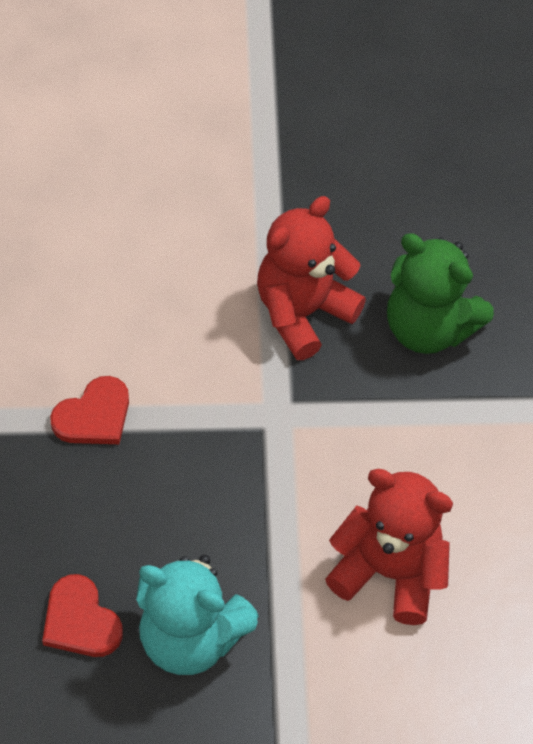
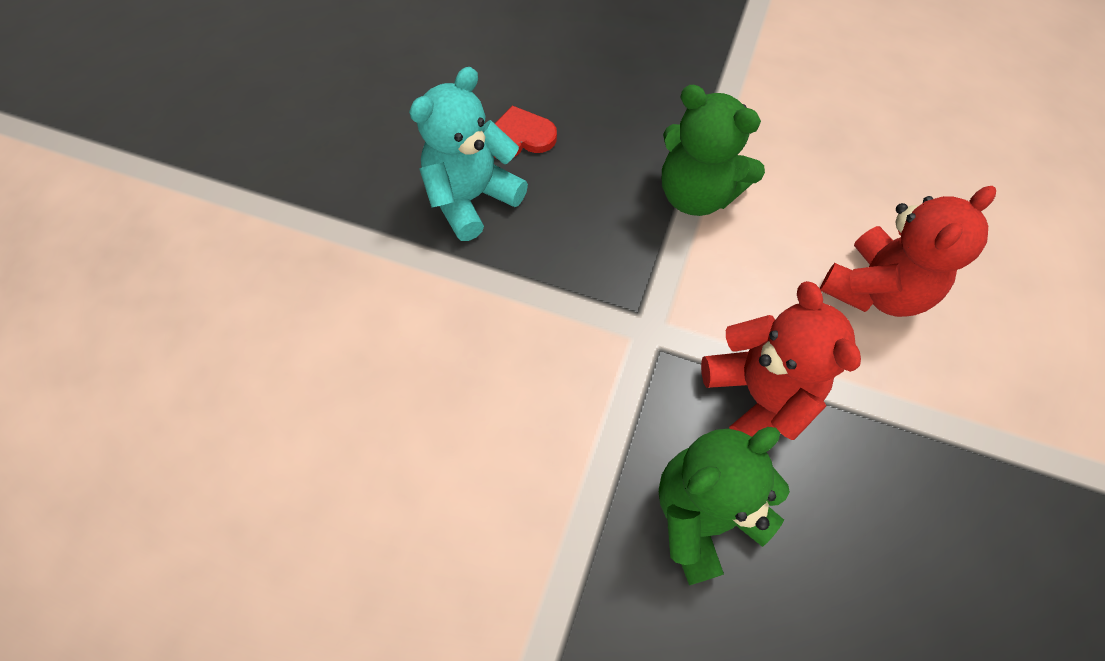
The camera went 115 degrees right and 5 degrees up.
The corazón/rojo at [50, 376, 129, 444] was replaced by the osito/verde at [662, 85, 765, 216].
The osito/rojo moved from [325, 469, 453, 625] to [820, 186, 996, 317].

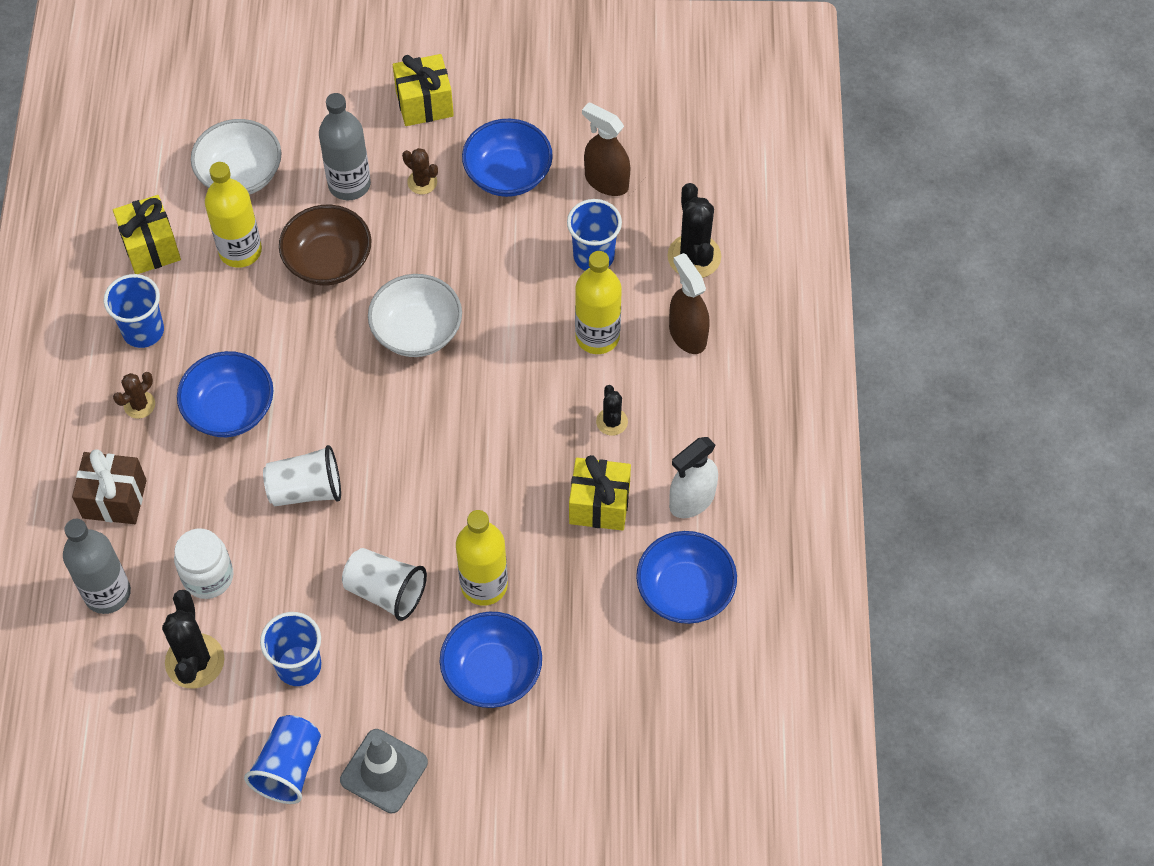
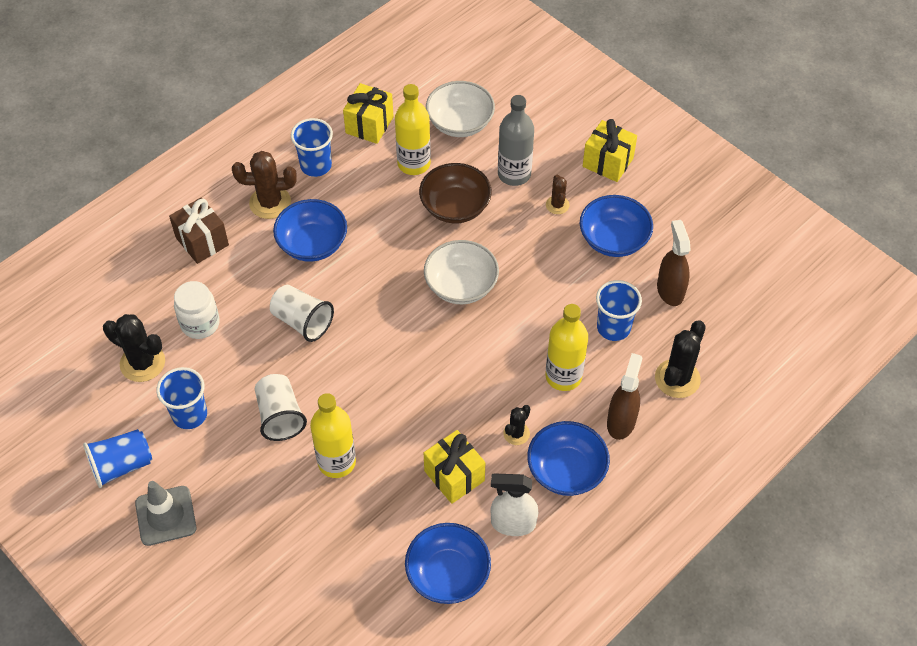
The camera went 45 degrees right and 5 degrees down.
The cactus/negro at [162, 590, 225, 689] turned 75 degrees clockwise.
The cactus/marrón at [113, 372, 155, 419] changed to 1.76 times the size.
The cuenco/azul moved from [440, 612, 542, 708] to [527, 421, 610, 496].
The botella/gris at [63, 519, 131, 614] disappeared.

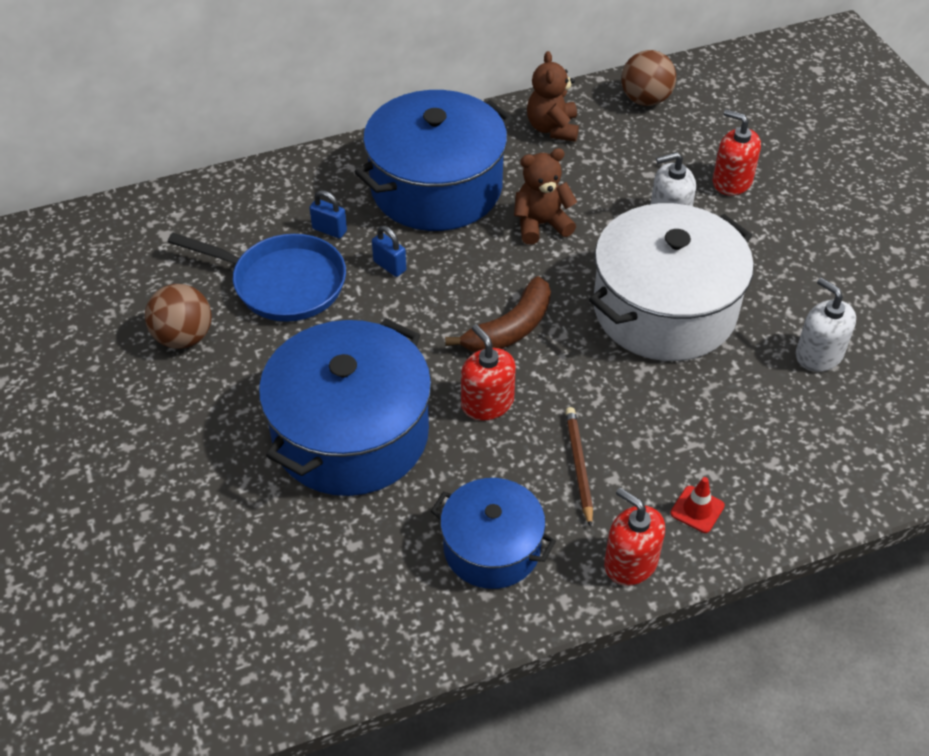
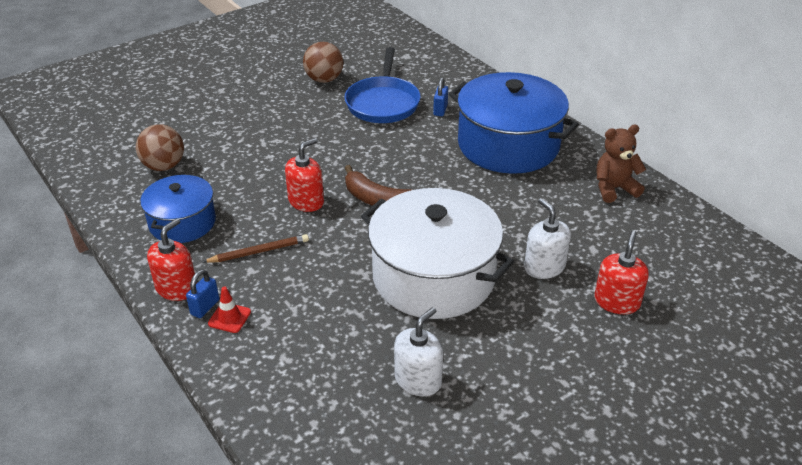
The camera went 75 degrees right and 10 degrees down.
The pelota/marrón moved from [621, 50, 676, 106] to [136, 124, 184, 171].
The candado/azul moved from [372, 226, 406, 277] to [186, 269, 219, 318].
The olla/azul at [259, 319, 432, 496] disappeared.
The osito/marrón at [514, 148, 577, 244] disappeared.

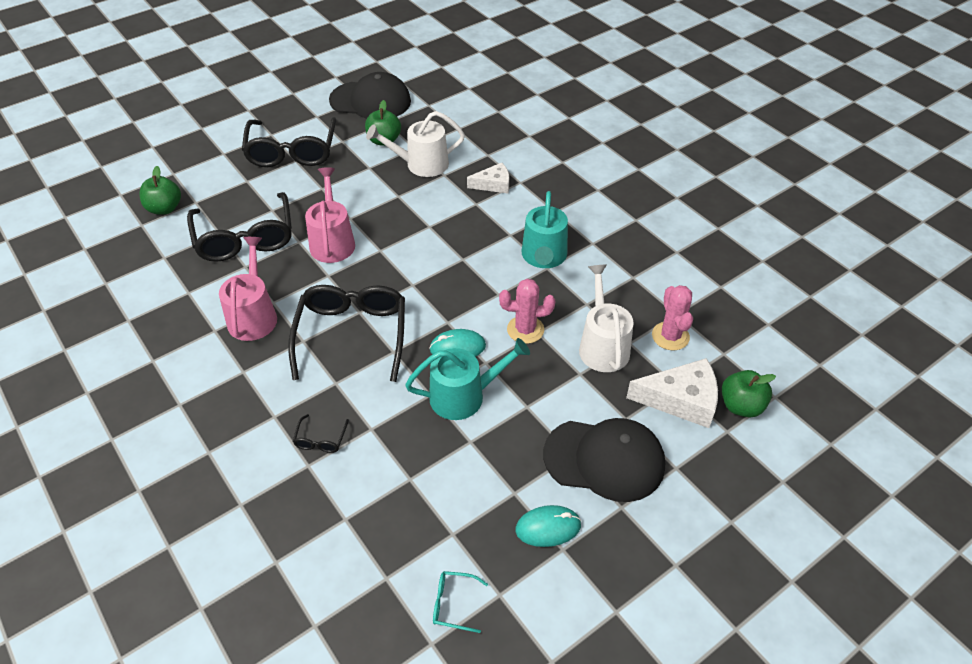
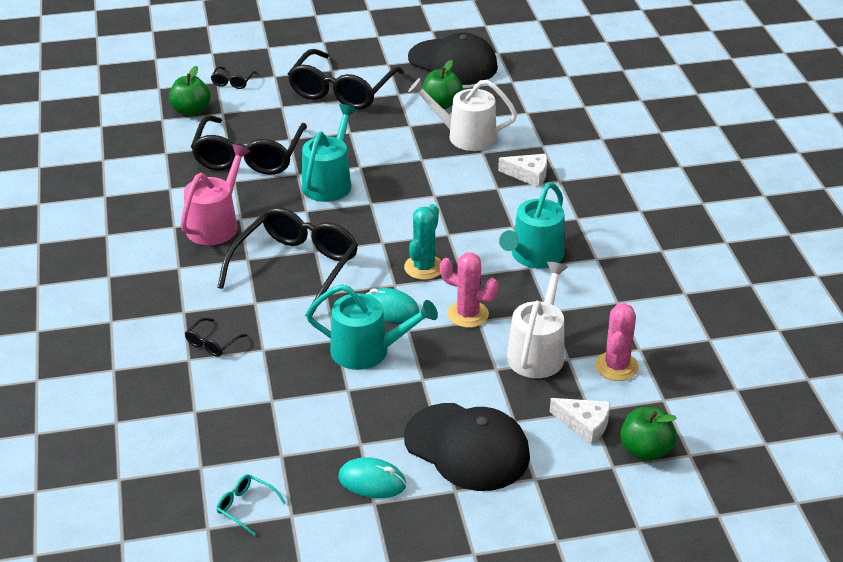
The camera went 25 degrees right and 10 degrees down.
The gafas/negro at [211, 66, 257, 89] appeared.
The regadera/rosa at [305, 167, 355, 263] became the regadera/turquesa at [302, 104, 357, 202].
The cactus/turquesa at [404, 204, 441, 280] appeared.
The queso/blanco at [626, 358, 718, 428] changed to 0.62 times the size.

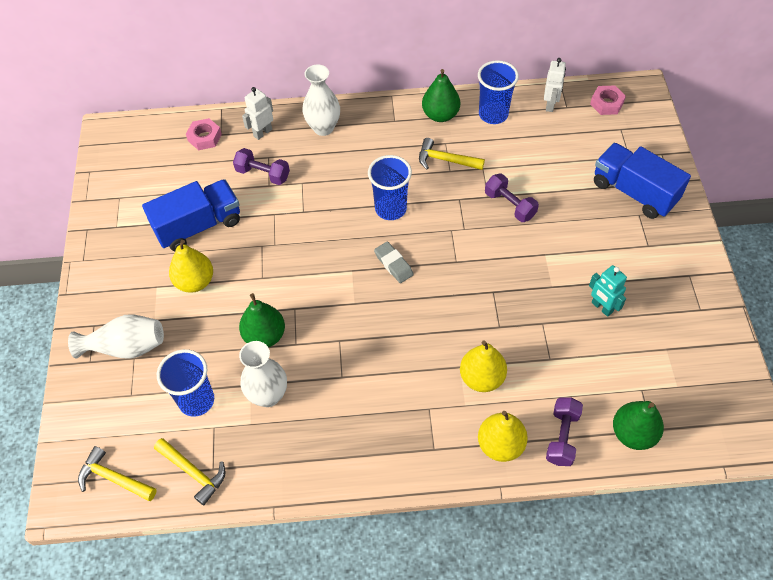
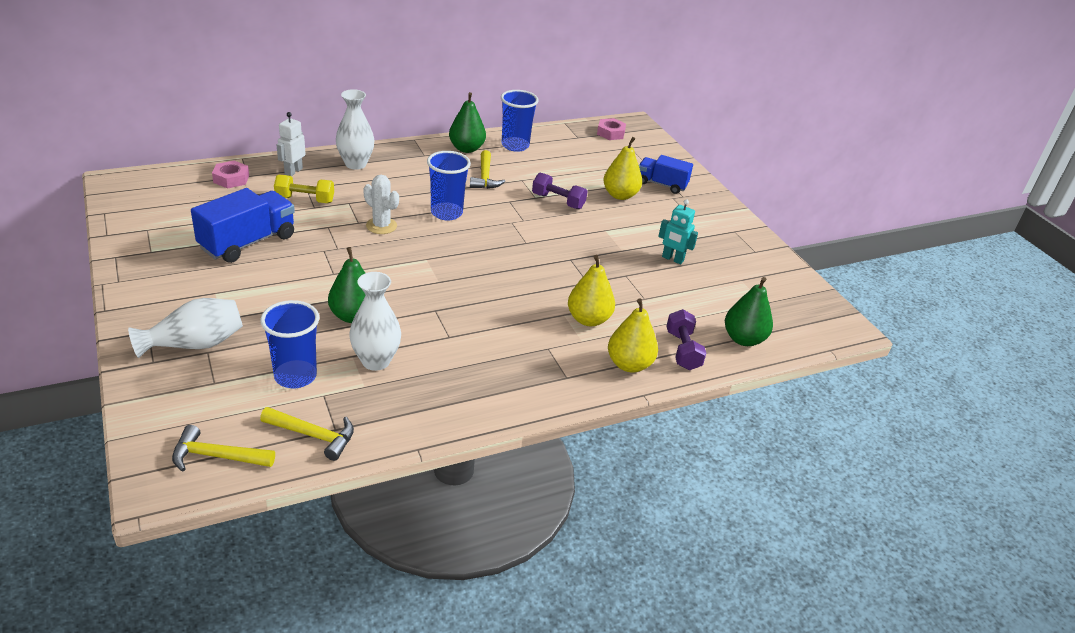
The camera went 25 degrees left and 20 degrees down.
The mancuerna/morado at [233, 148, 290, 185] became the mancuerna/amarillo at [274, 175, 334, 203].
The cactus/blanco at [363, 175, 399, 234] appeared.
The martillo/amarillo at [419, 138, 485, 170] turned 90 degrees counterclockwise.
The pera/amarillo moved from [169, 240, 213, 293] to [603, 137, 642, 200].
The camión/azul at [594, 143, 691, 219] changed to 0.65 times the size.
The goma de borrar/gris at [374, 241, 414, 283] disappeared.
The robot/blanco at [544, 58, 566, 112] disappeared.

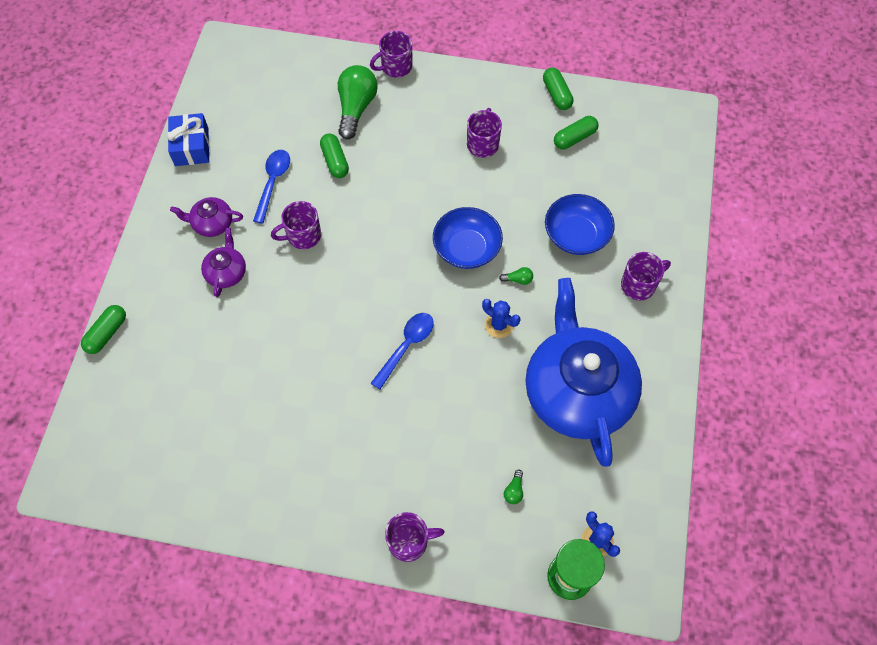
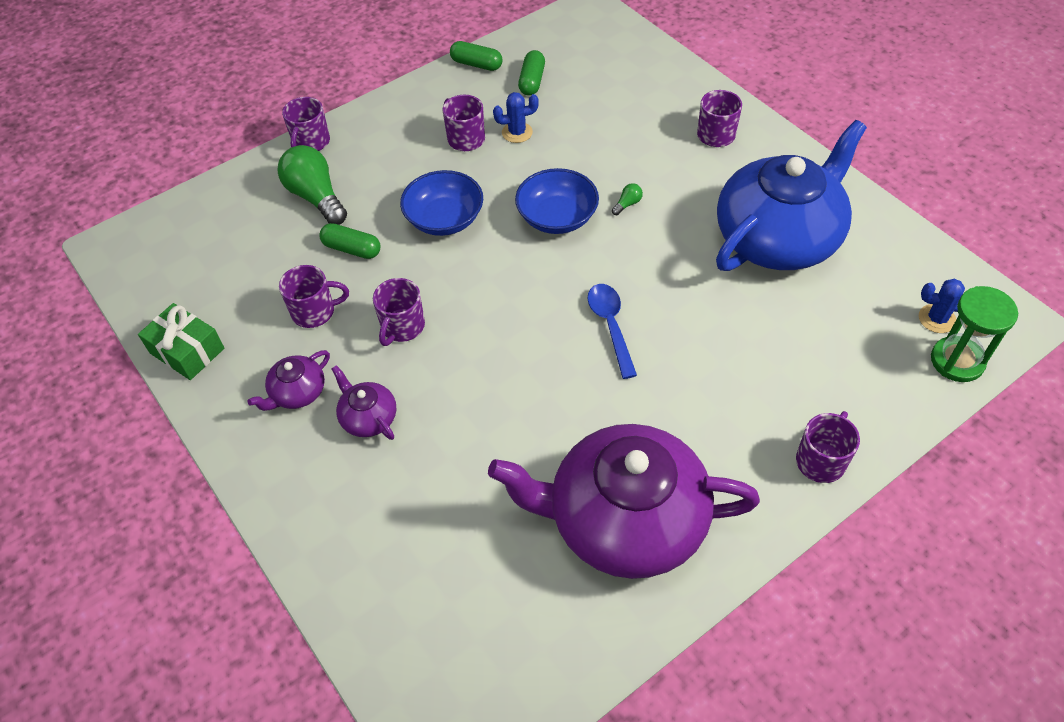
The camera went 45 degrees left and 10 degrees down.
The regalo/azul at [167, 113, 209, 166] became the regalo/verde at [138, 303, 224, 380].
The cuchara/azul at [253, 150, 290, 224] was replaced by the taza/morado at [279, 265, 349, 328].
The cuenco/azul moved from [545, 194, 615, 255] to [400, 170, 483, 236].
The tetera/morado at [488, 424, 760, 579] appeared.
The cactus/azul moved from [482, 299, 520, 338] to [493, 92, 539, 143].
The tetera/azul at [525, 278, 642, 467] turned 105 degrees clockwise.
The cápsula/verde at [81, 305, 126, 354] disappeared.
The bombilla/verde at [504, 470, 523, 504] disappeared.

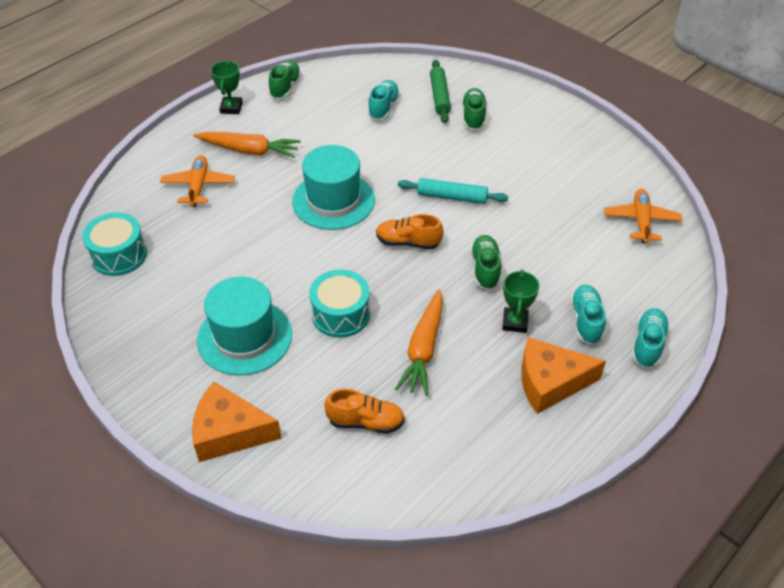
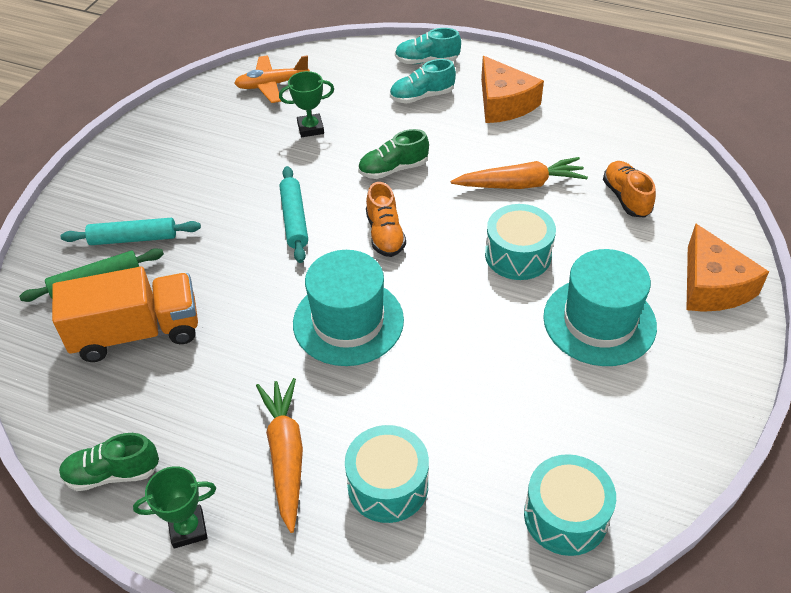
The camera went 110 degrees left and 0 degrees up.
The zapato/turquesa at [368, 80, 400, 120] was replaced by the camión/naranja at [52, 267, 198, 362].
The zapato/verde at [462, 88, 486, 130] was replaced by the rodillo/turquesa at [61, 218, 201, 245].
The trofeo/verde moved from [502, 269, 540, 333] to [279, 71, 334, 137].
The avión/naranja at [160, 155, 235, 207] was replaced by the tambor/turquesa at [345, 425, 429, 523].

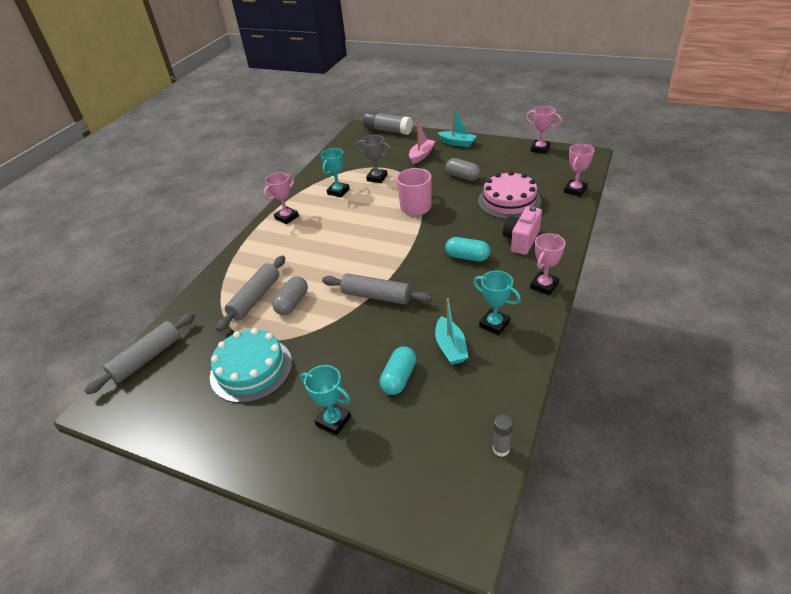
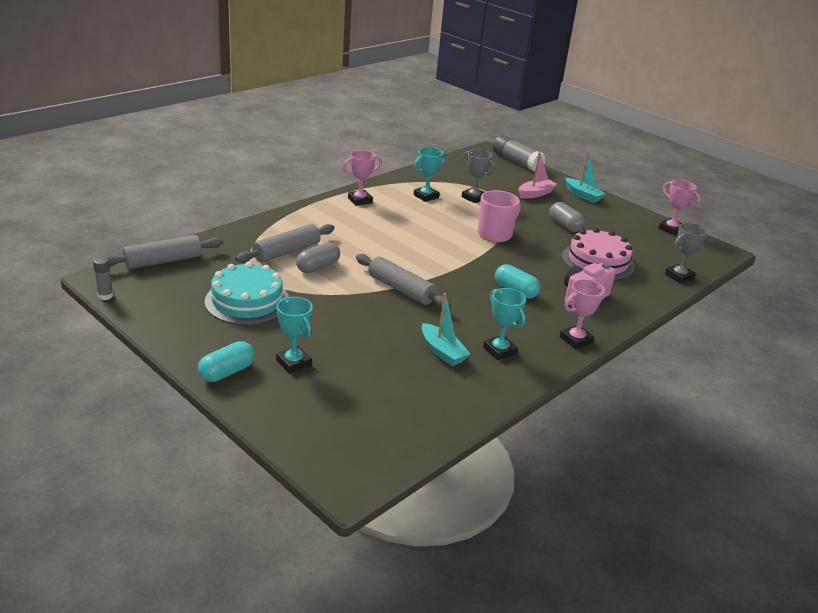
The camera went 15 degrees right and 10 degrees down.
The barra de pegamento/gris moved from [493, 414, 513, 457] to [93, 257, 114, 300].
The cápsula/turquesa moved from [379, 346, 416, 395] to [198, 341, 255, 382].
The barco/turquesa at [435, 298, 468, 365] turned 45 degrees counterclockwise.
The trofeo/rosa at [564, 144, 594, 197] became the trofeo/gris at [665, 222, 708, 283].

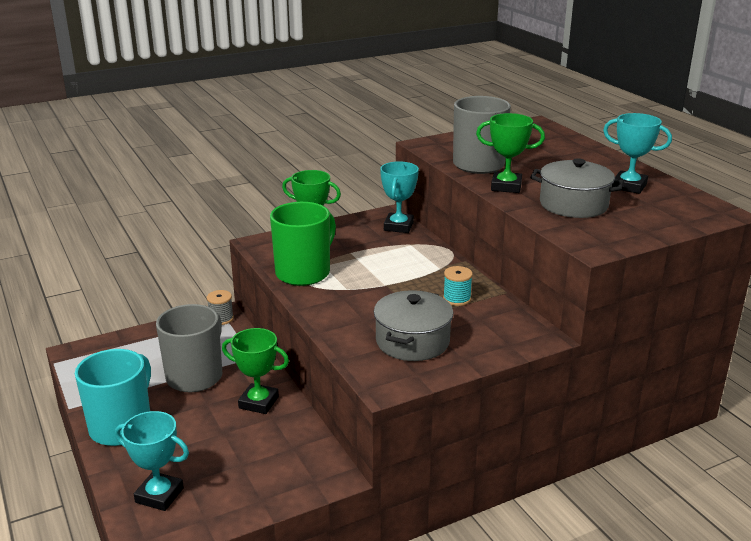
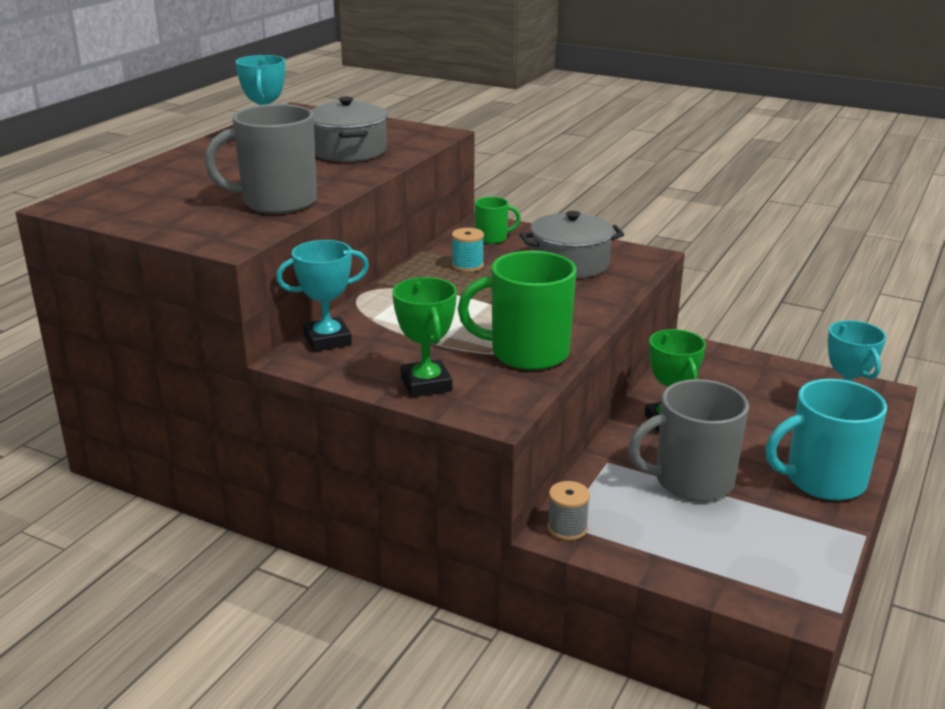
The camera went 125 degrees left and 0 degrees up.
The taza/verde at [475, 197, 521, 244] appeared.
The trofeo/verde at [476, 113, 545, 193] disappeared.

